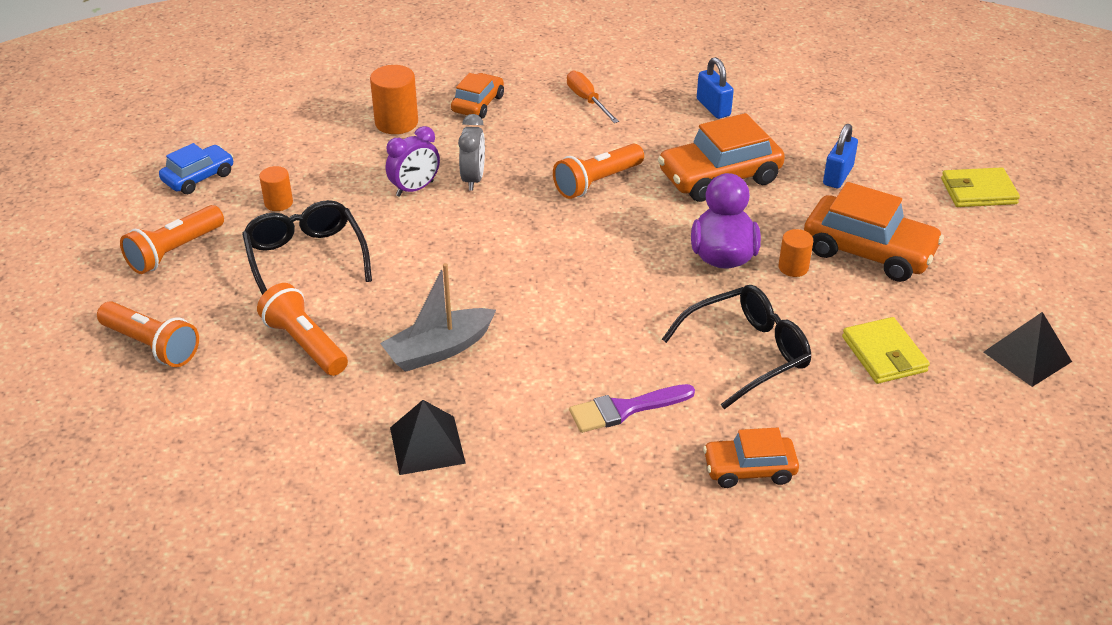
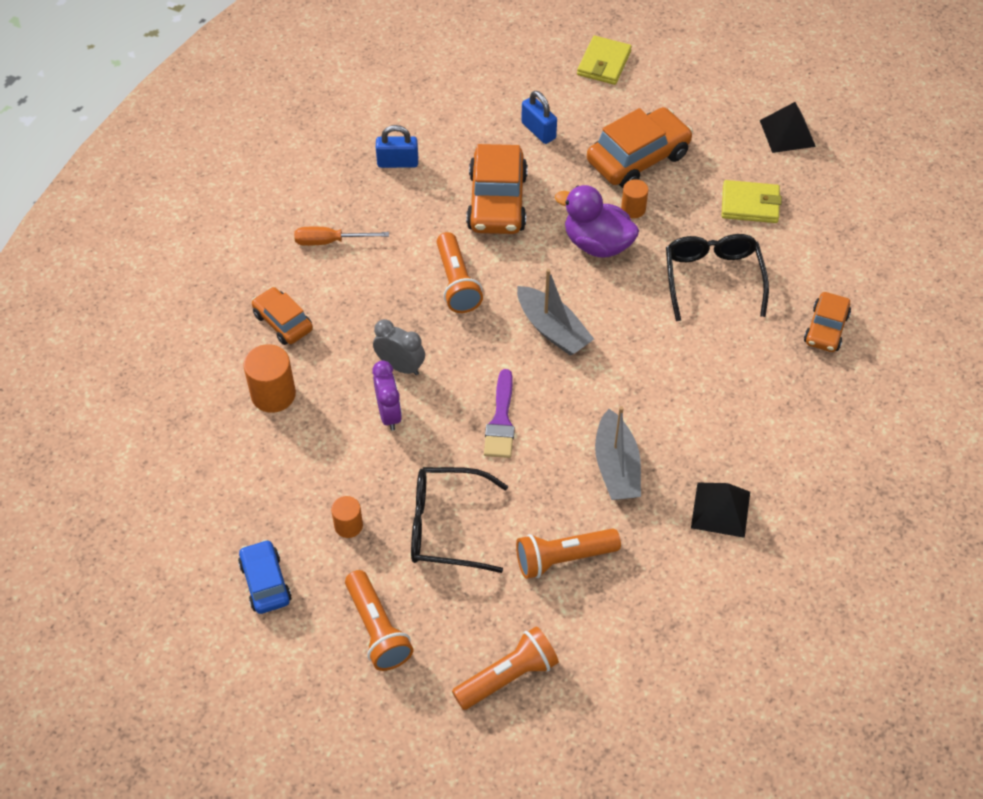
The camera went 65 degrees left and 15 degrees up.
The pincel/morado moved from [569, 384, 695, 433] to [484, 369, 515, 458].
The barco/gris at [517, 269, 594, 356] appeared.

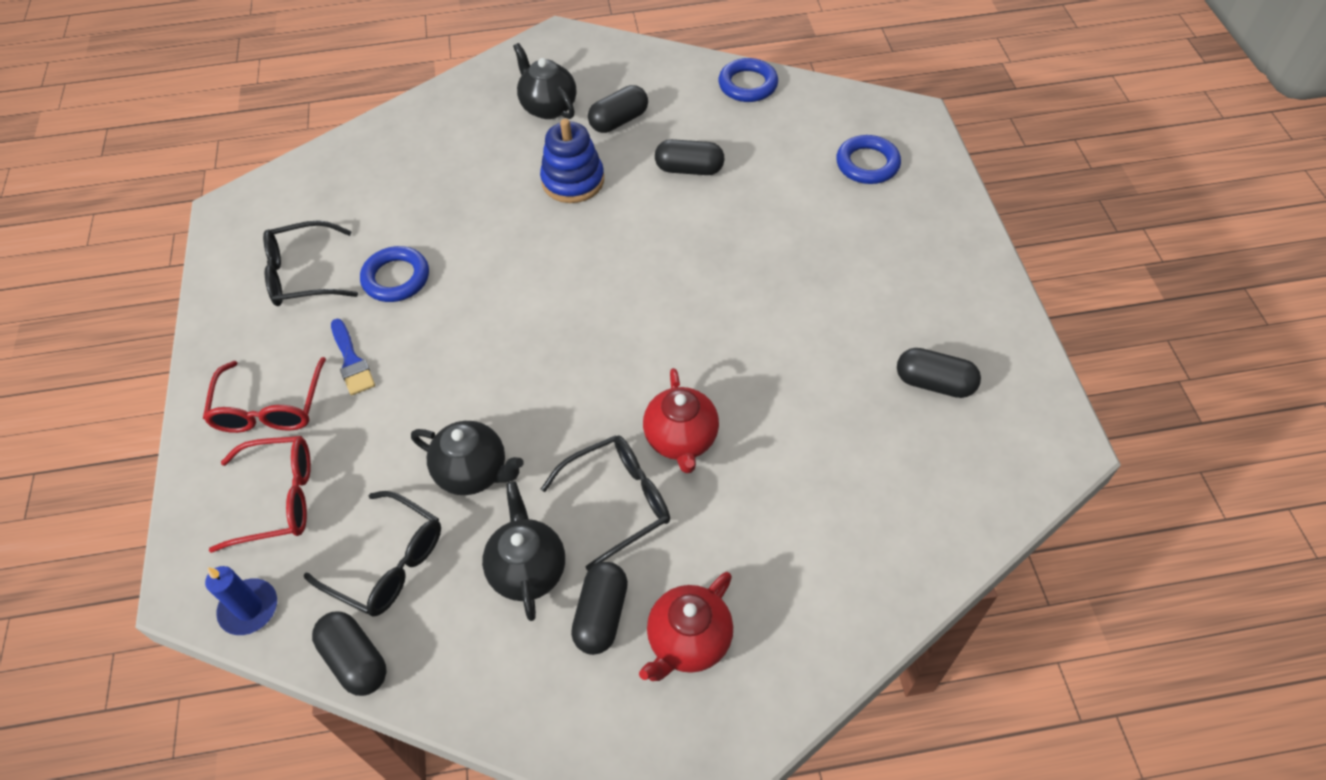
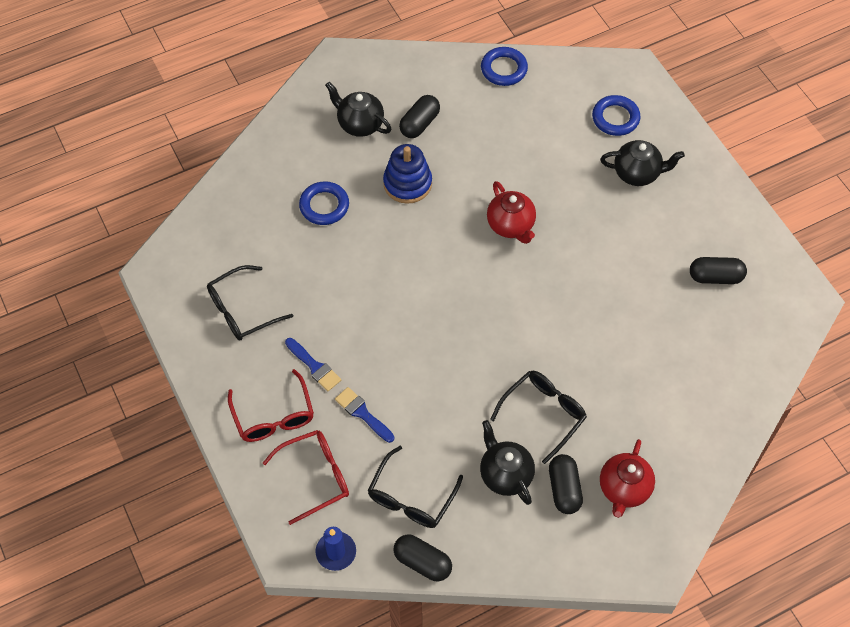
The camera went 20 degrees left and 5 degrees up.
The anillo/azul moved from [360, 246, 429, 302] to [299, 181, 349, 225].
The pincel/azul at [335, 387, 394, 443] appeared.
The gafas/negro at [304, 491, 441, 617] turned 105 degrees clockwise.
The tetera/rojo moved from [643, 368, 719, 473] to [487, 181, 536, 244].
The tetera/negro moved from [411, 421, 524, 495] to [601, 140, 685, 186].
The cápsula/negro at [655, 139, 725, 175] disappeared.

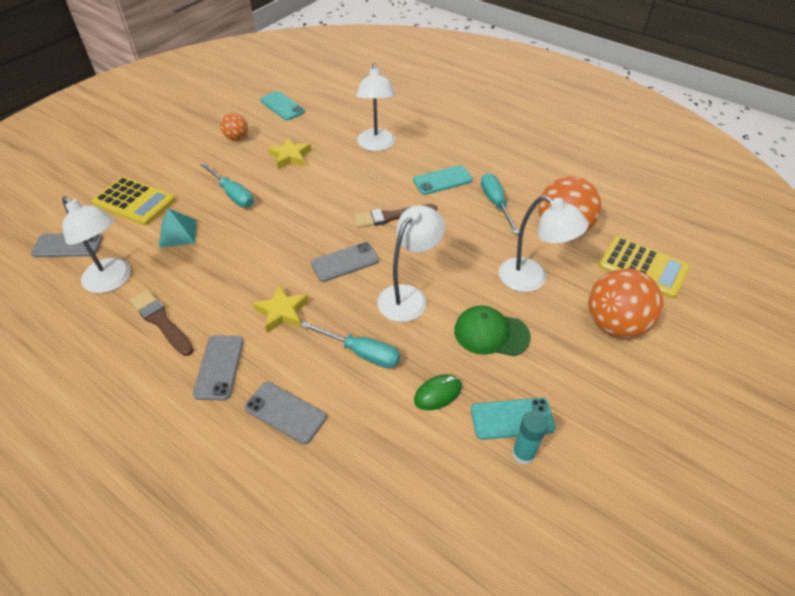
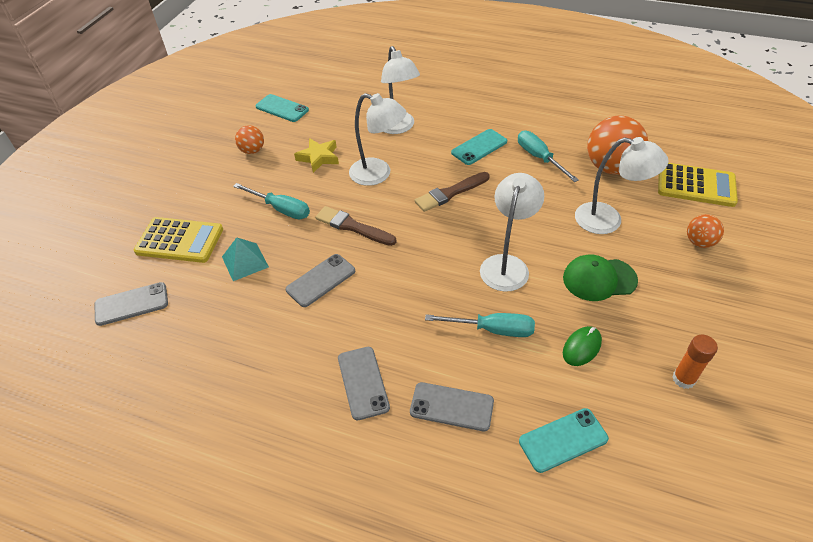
The camera went 15 degrees left and 0 degrees up.
The móvil/gris moved from [311, 242, 379, 282] to [286, 254, 355, 307].
The pincel/marrón moved from [130, 290, 194, 356] to [315, 206, 397, 246].
The lámpara/blanco moved from [62, 196, 131, 293] to [349, 93, 407, 186].
The móvil/turquesa moved from [471, 398, 556, 440] to [519, 408, 609, 473].
The barra de pegamento/turquesa at [512, 411, 549, 465] became the barra de pegamento/naranja at [672, 335, 718, 389].
The pelota/naranja at [588, 268, 663, 338] changed to 0.52 times the size.
The estrella/amarillo at [253, 285, 309, 333] disappeared.

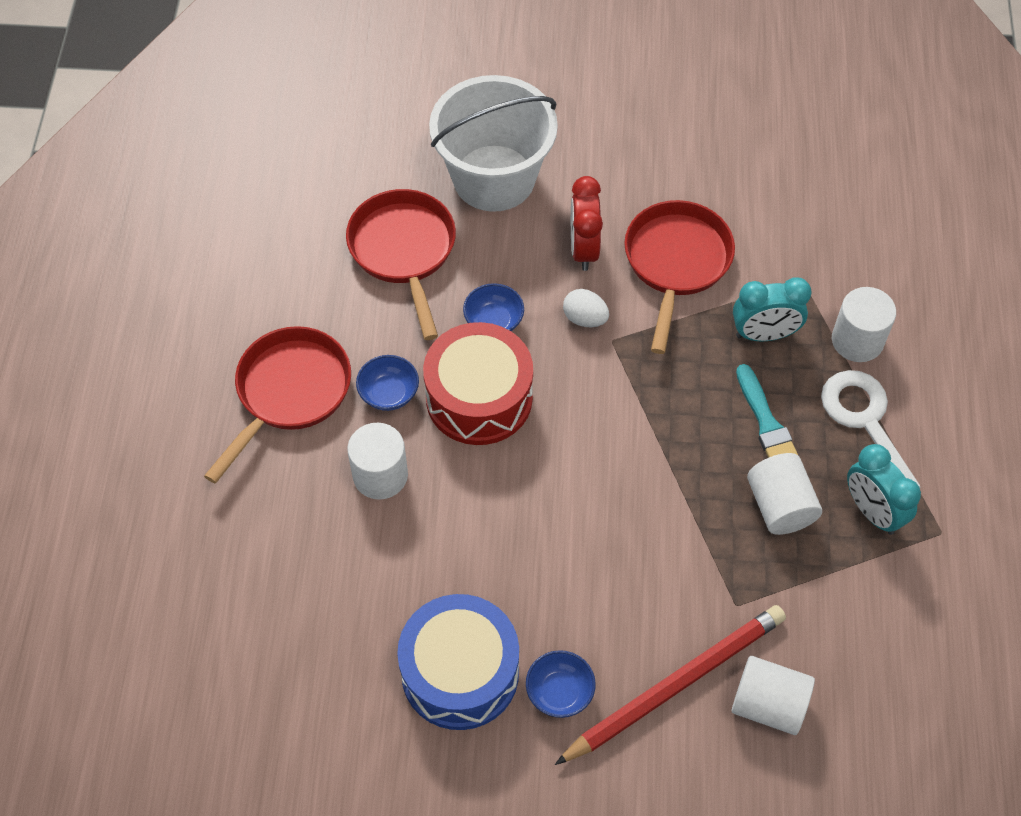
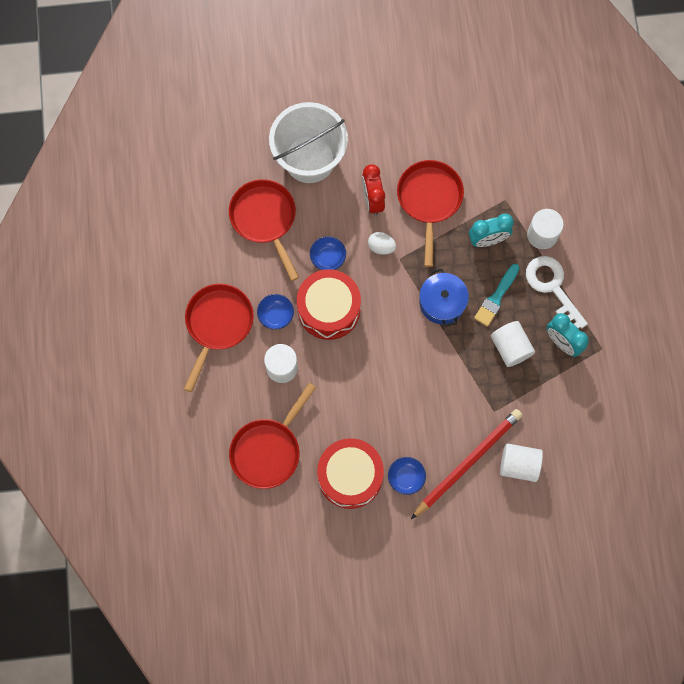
The camera went 10 degrees left and 15 degrees up.
The sartén/rojo at [229, 383, 316, 489] appeared.
The tambor/azul at [397, 594, 519, 730] became the tambor/rojo at [317, 438, 384, 509].
The olla/azul at [419, 269, 469, 326] appeared.
The pincel/turquesa at [736, 364, 798, 458] turned 60 degrees clockwise.

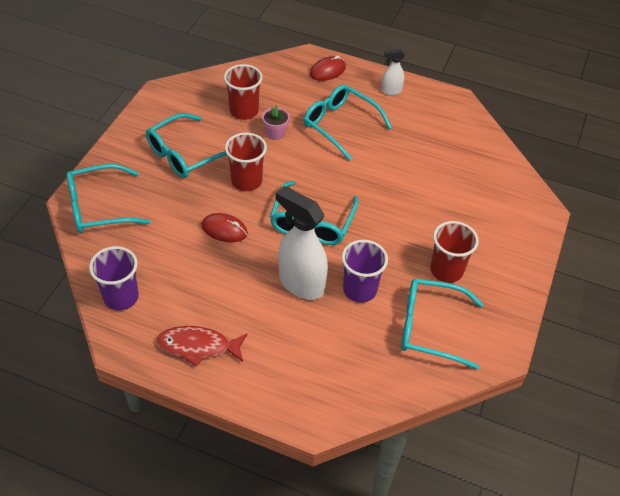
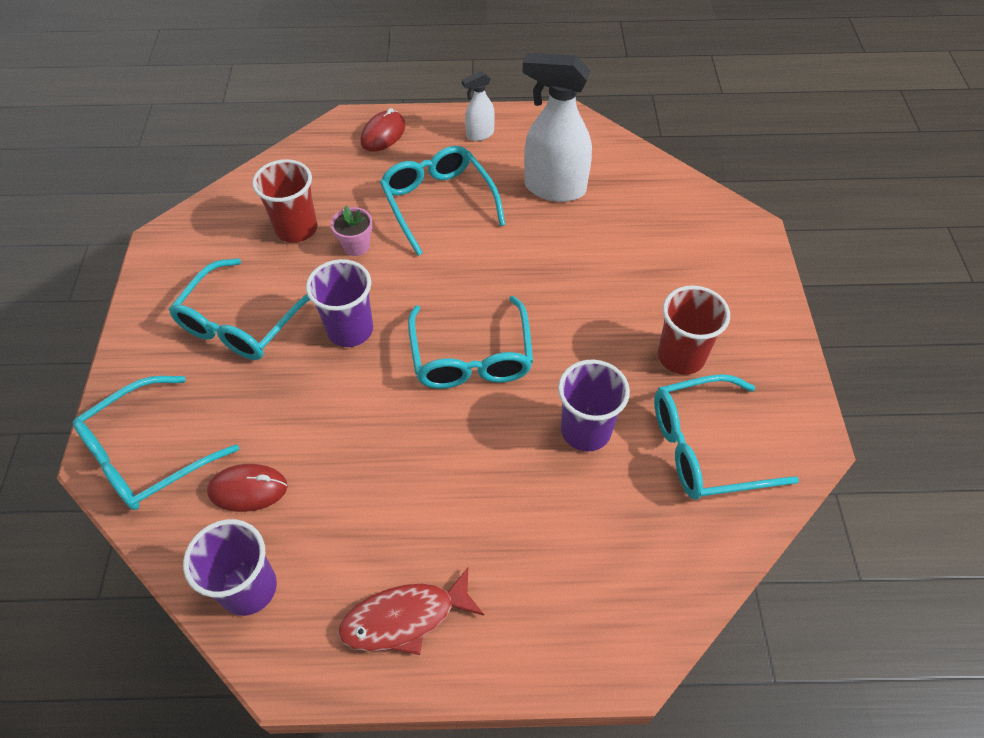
The camera went 20 degrees left and 5 degrees up.
The ratón/rojo moved from [202, 213, 248, 243] to [207, 464, 288, 512].
The vaso/rojo at [225, 132, 267, 191] became the vaso/morado at [306, 259, 373, 347].
The gafas/turquesa at [303, 84, 392, 161] turned 45 degrees clockwise.
The pulverizador/blanco moved from [276, 186, 328, 300] to [523, 53, 592, 202].

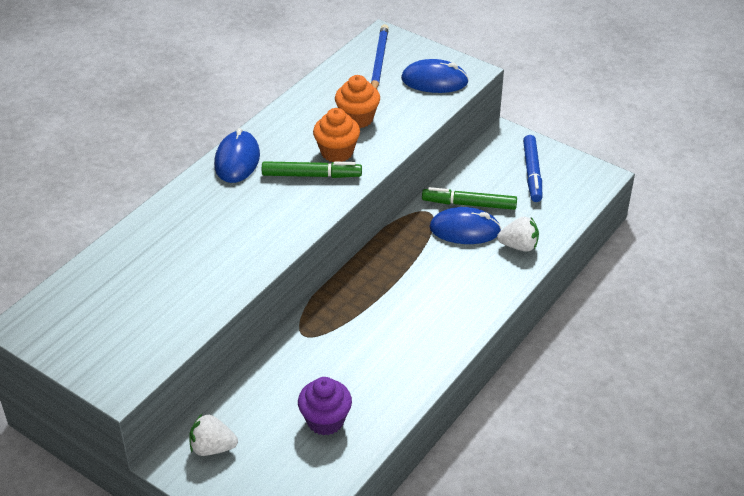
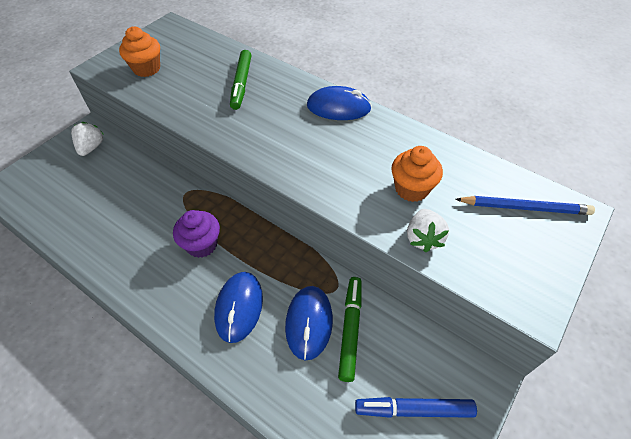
The camera went 90 degrees right and 10 degrees up.
The magdalena/naranja moved from [313, 108, 360, 162] to [119, 27, 160, 77].
The magdalena/morado moved from [298, 377, 352, 436] to [173, 210, 220, 258].
The ratón/azul moved from [401, 59, 469, 93] to [214, 272, 263, 343].
The rotulador/verde moved from [262, 161, 362, 178] to [230, 50, 251, 110].
The fresa/blanco moved from [497, 217, 539, 251] to [407, 209, 449, 253].

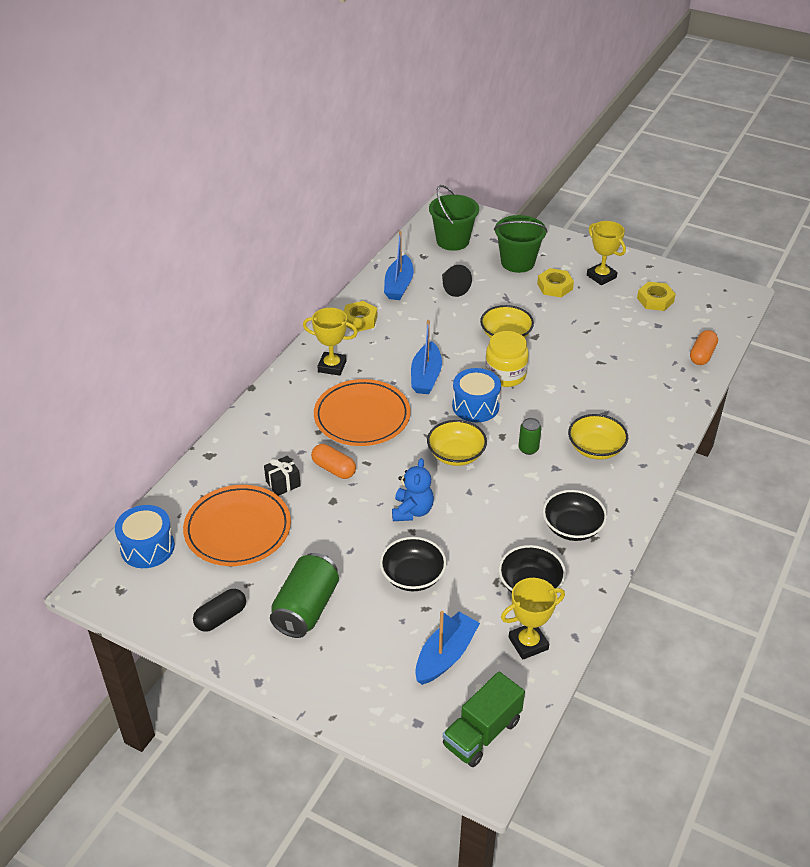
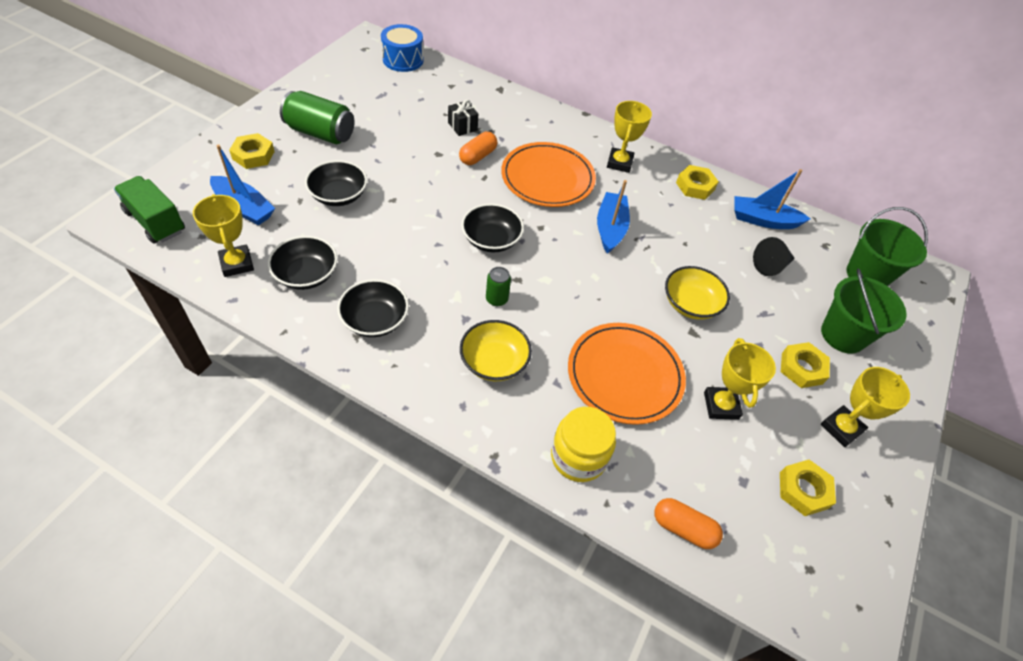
The camera went 85 degrees right and 10 degrees up.
The tuerca/amarillo at [229, 133, 275, 169] appeared.
The cuenco/amarillo at [427, 420, 487, 466] became the cuenco/negro at [461, 203, 524, 252].
The tarro/amarillo moved from [485, 331, 529, 387] to [551, 407, 616, 482].
The plato/naranja moved from [183, 485, 291, 566] to [568, 323, 686, 425].
The barco/azul at [411, 320, 442, 394] turned 90 degrees clockwise.
The trofeo/amarillo at [704, 338, 776, 420] appeared.
The cápsula/negro at [193, 589, 246, 632] disappeared.
The osito/azul at [392, 458, 434, 521] disappeared.
The tambor/azul at [452, 368, 501, 422] disappeared.

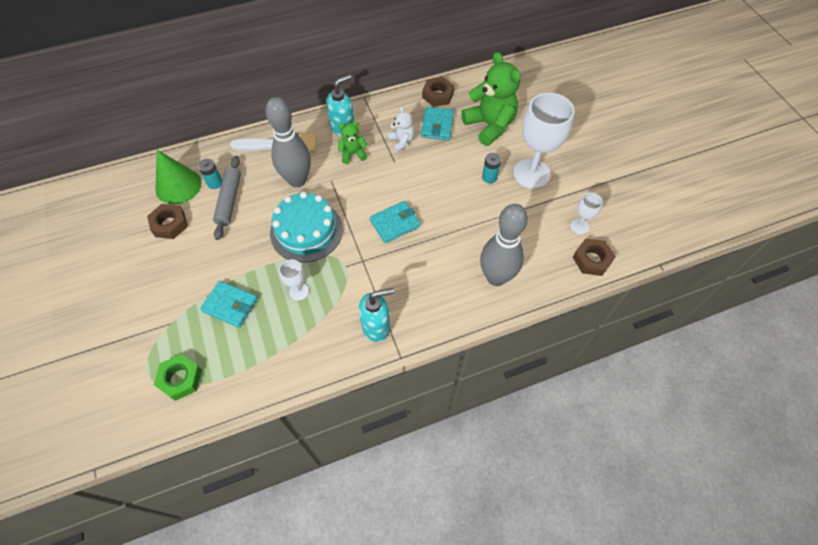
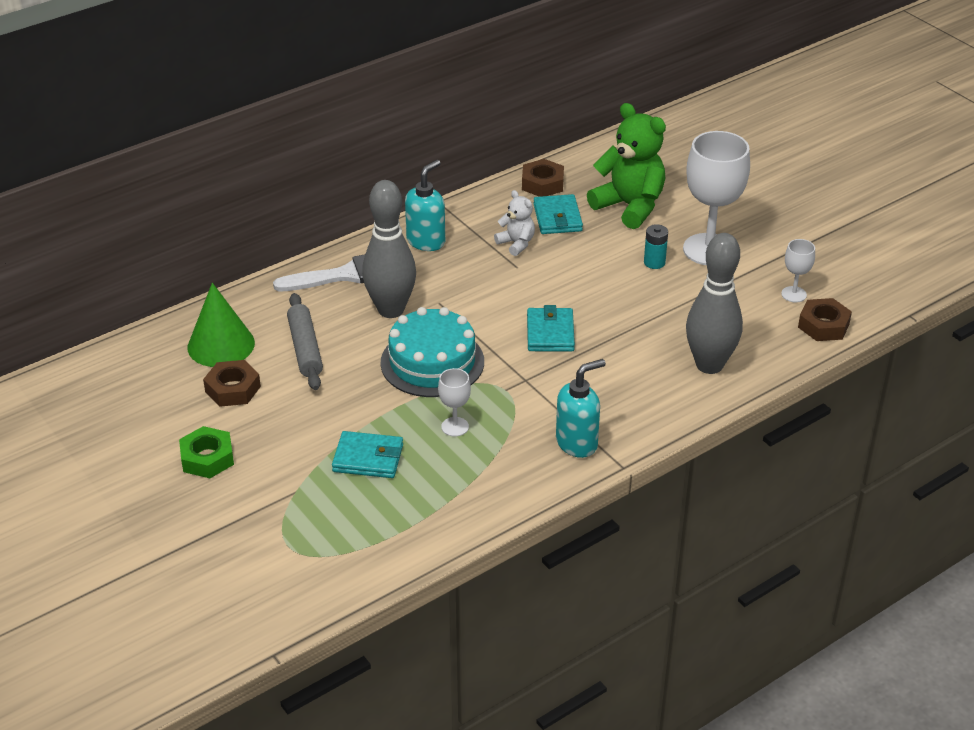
The camera went 15 degrees left and 20 degrees down.
The tuerca/verde moved from [154, 354, 202, 401] to [179, 426, 234, 478].
The cartera/turquesa at [370, 201, 420, 243] turned 45 degrees counterclockwise.
The pila/turquesa at [198, 159, 222, 189] disappeared.
The osito/verde at [338, 121, 368, 164] disappeared.

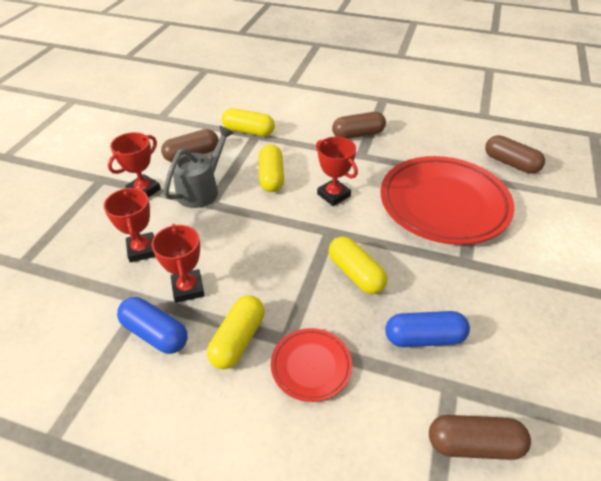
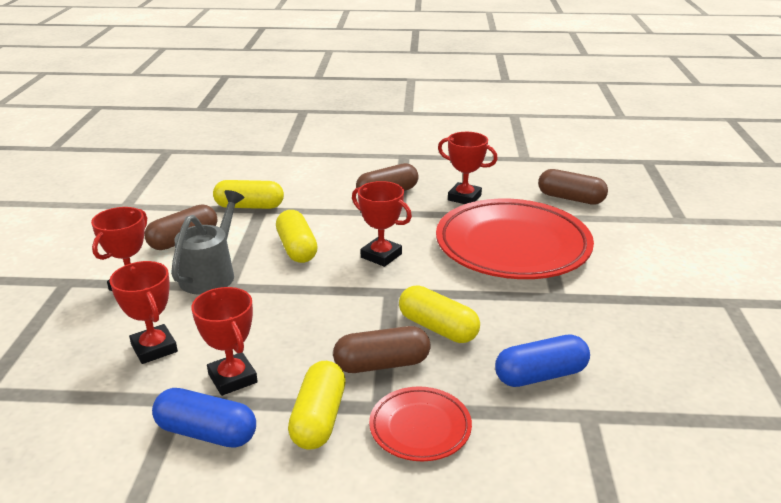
The camera went 15 degrees left and 15 degrees down.
The cápsula/marrón moved from [429, 415, 531, 460] to [333, 326, 431, 373].
The trofeo/rojo at [438, 132, 498, 204] appeared.

